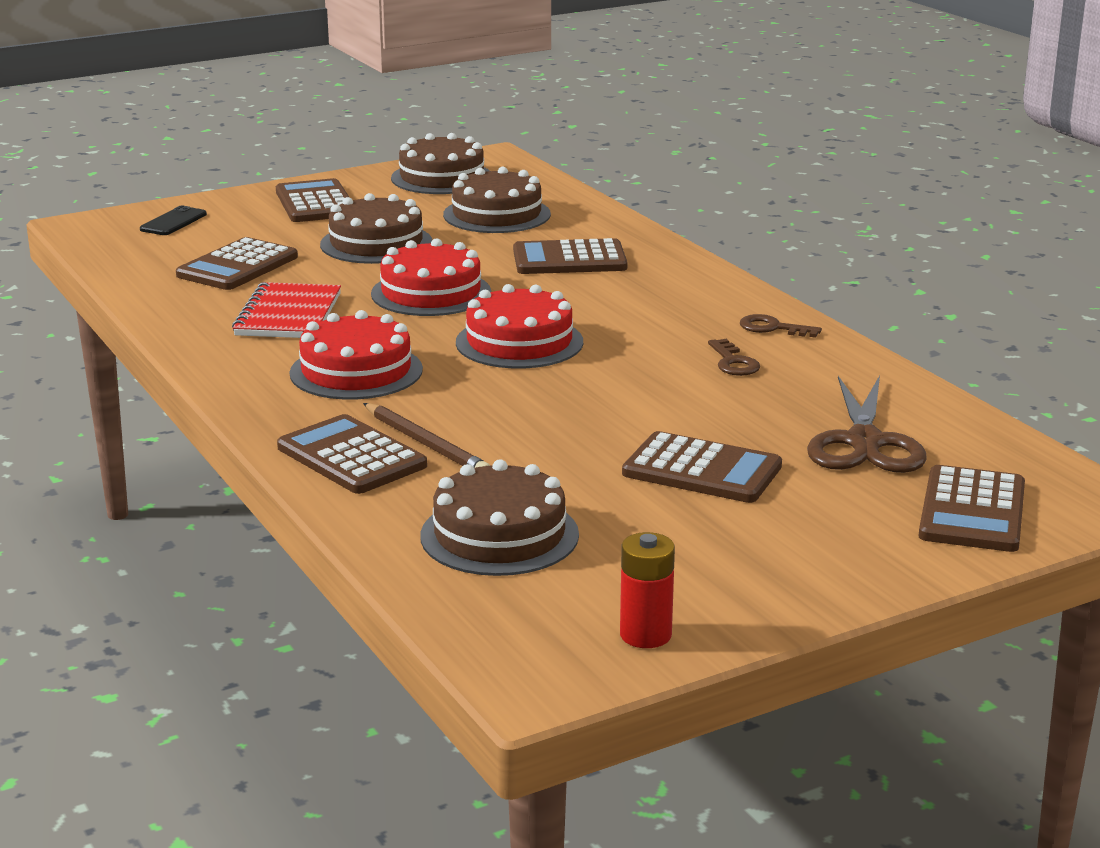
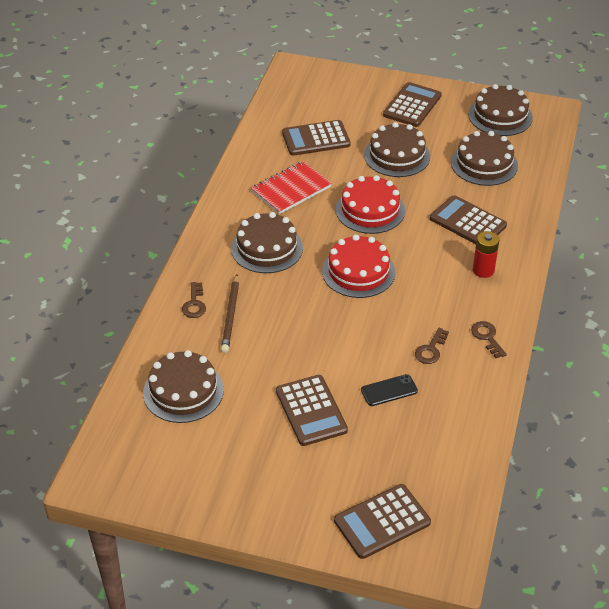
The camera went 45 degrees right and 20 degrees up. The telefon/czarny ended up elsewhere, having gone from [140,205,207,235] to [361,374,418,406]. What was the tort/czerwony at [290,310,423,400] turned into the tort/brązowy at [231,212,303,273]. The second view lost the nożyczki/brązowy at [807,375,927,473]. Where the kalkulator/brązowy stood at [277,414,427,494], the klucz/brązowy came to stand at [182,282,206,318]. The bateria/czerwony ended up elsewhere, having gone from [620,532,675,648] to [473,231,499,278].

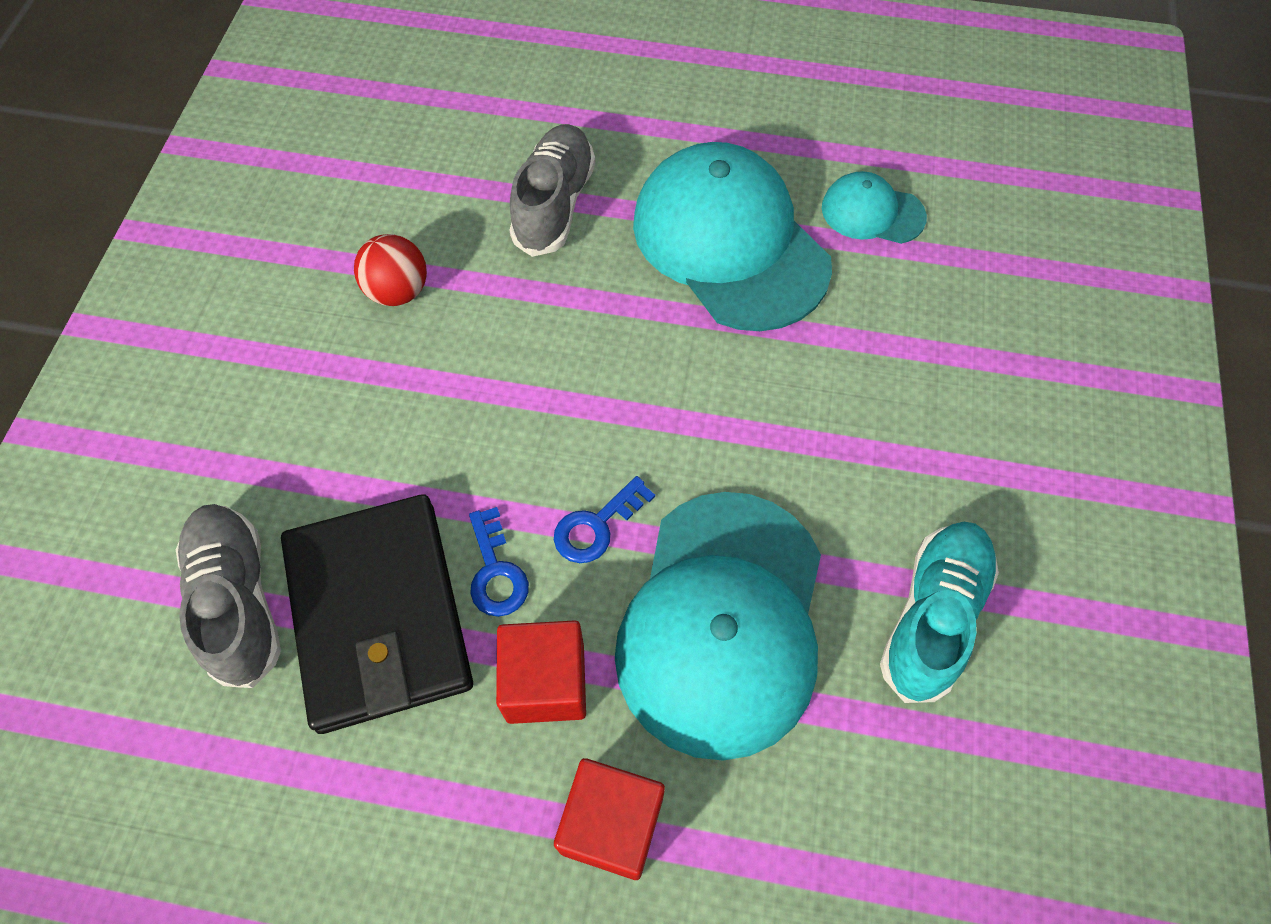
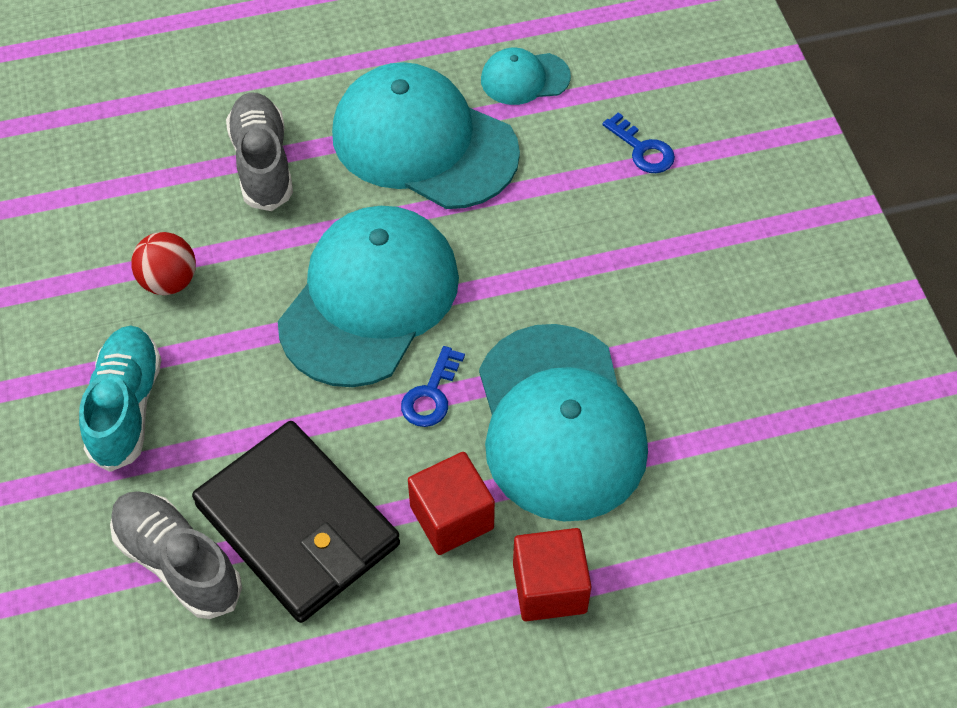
The camera went 25 degrees left and 5 degrees down. The klucz/niebieski ended up elsewhere, having gone from [469,507,529,617] to [602,112,675,173]. The but/turkusowy ended up elsewhere, having gone from [880,522,999,703] to [79,326,162,472]. The second view gained the czapka/turkusowy at [278,206,459,387].

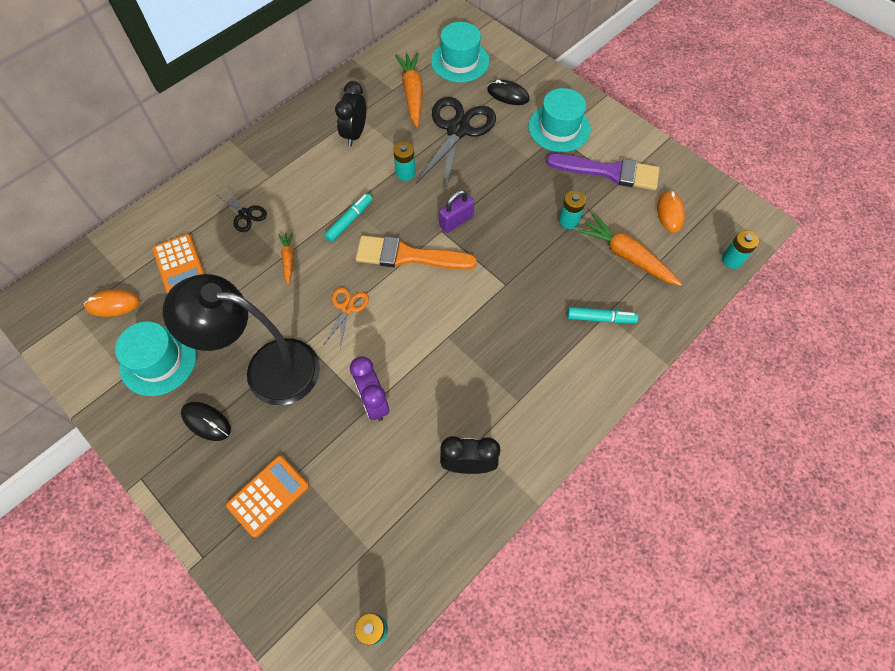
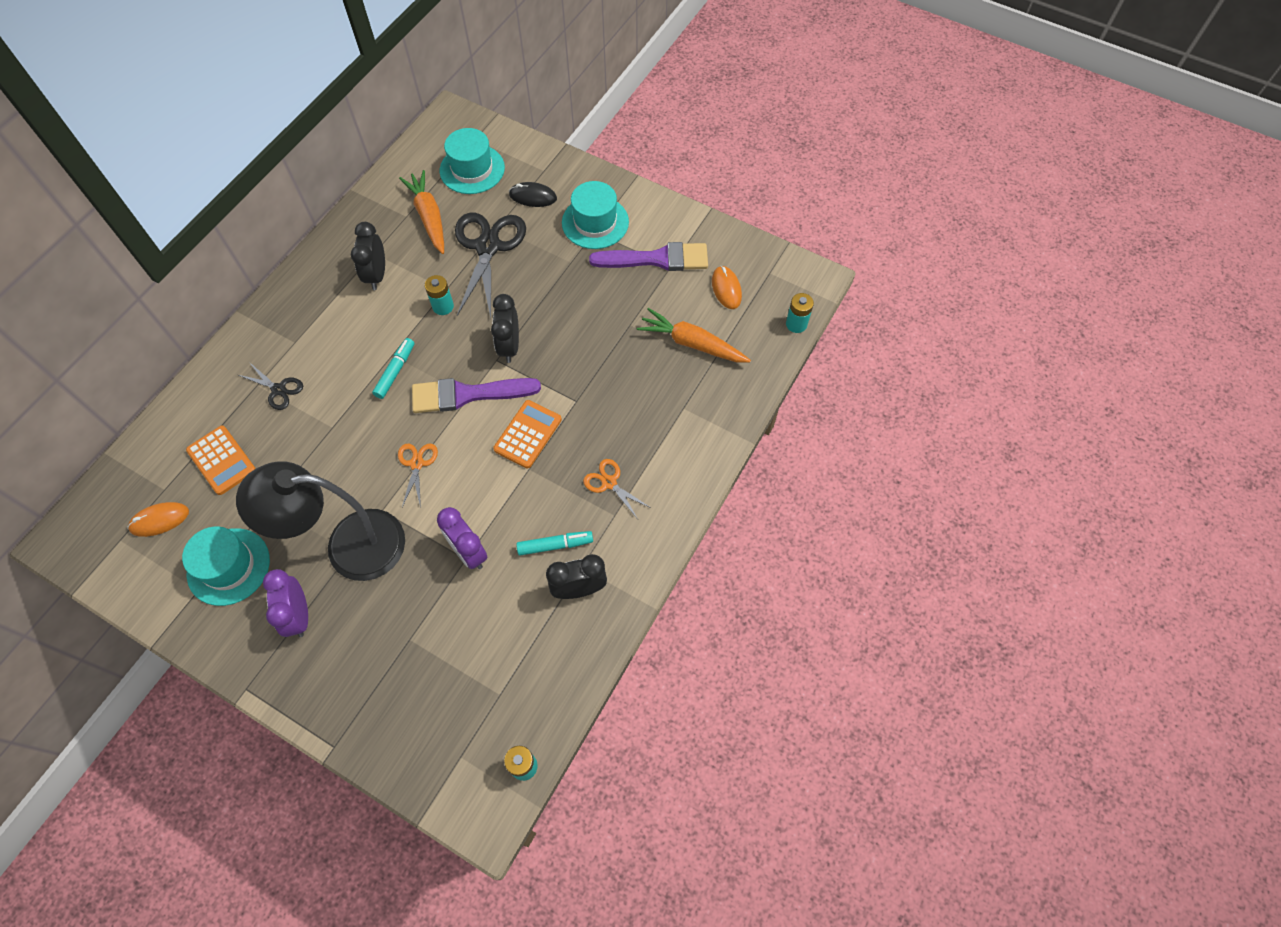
The camera went 15 degrees left and 0 degrees up. Where the kłódka/fioletowy stood at [439,190,474,233], the budzik/czarny came to stand at [491,294,519,363]. The second view lost the bateria/turkusowy at [559,190,586,229]. The second view lost the marchewka/pomarańczowy at [278,232,294,285]. What was the pędzel/pomarańczowy at [356,235,477,270] turned into the pędzel/fioletowy at [412,378,541,413]. The flamaster/turkusowy ended up elsewhere, having gone from [567,307,638,323] to [516,531,593,556]. Where the myszka/czarny stood at [181,402,231,441], the budzik/fioletowy came to stand at [263,569,308,637]. The kalkulator/pomarańczowy ended up elsewhere, having gone from [226,455,309,537] to [493,400,562,468]. The second view gained the nożyczki/pomarańczowy at [583,459,651,519].

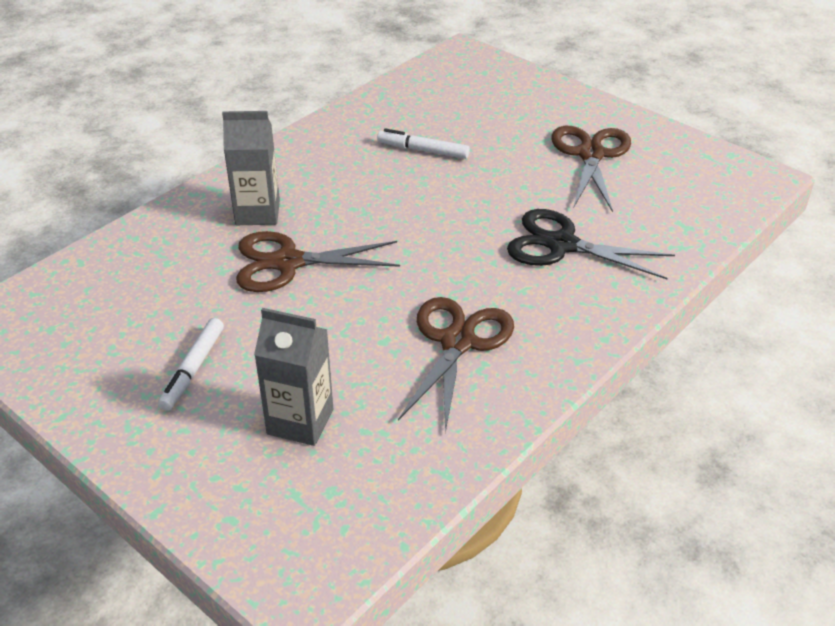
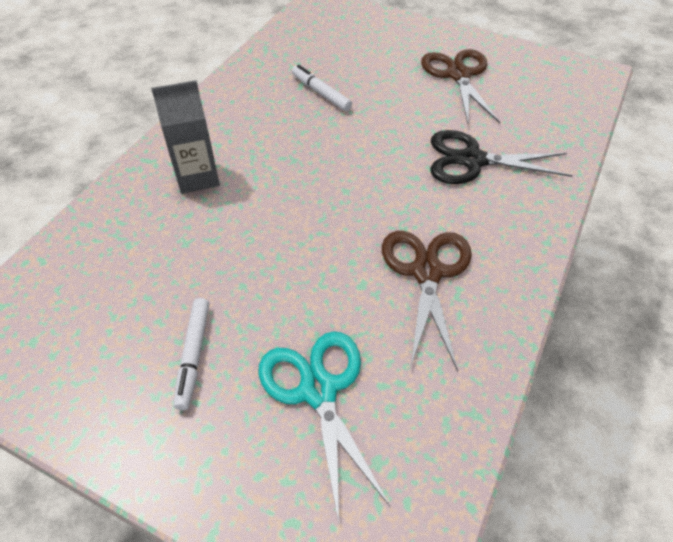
The camera went 15 degrees left and 10 degrees up. The flamaster/biały at [377,128,470,159] ended up facing another way, 45 degrees clockwise from before. The second view lost the nożyczki/brązowy at [236,231,400,292]. Where the karton mleka/szary stood at [254,308,333,446], the nożyczki/turkusowy came to stand at [258,331,391,523].

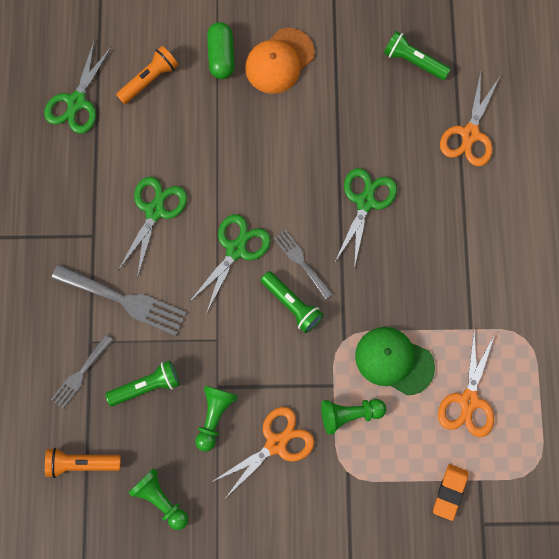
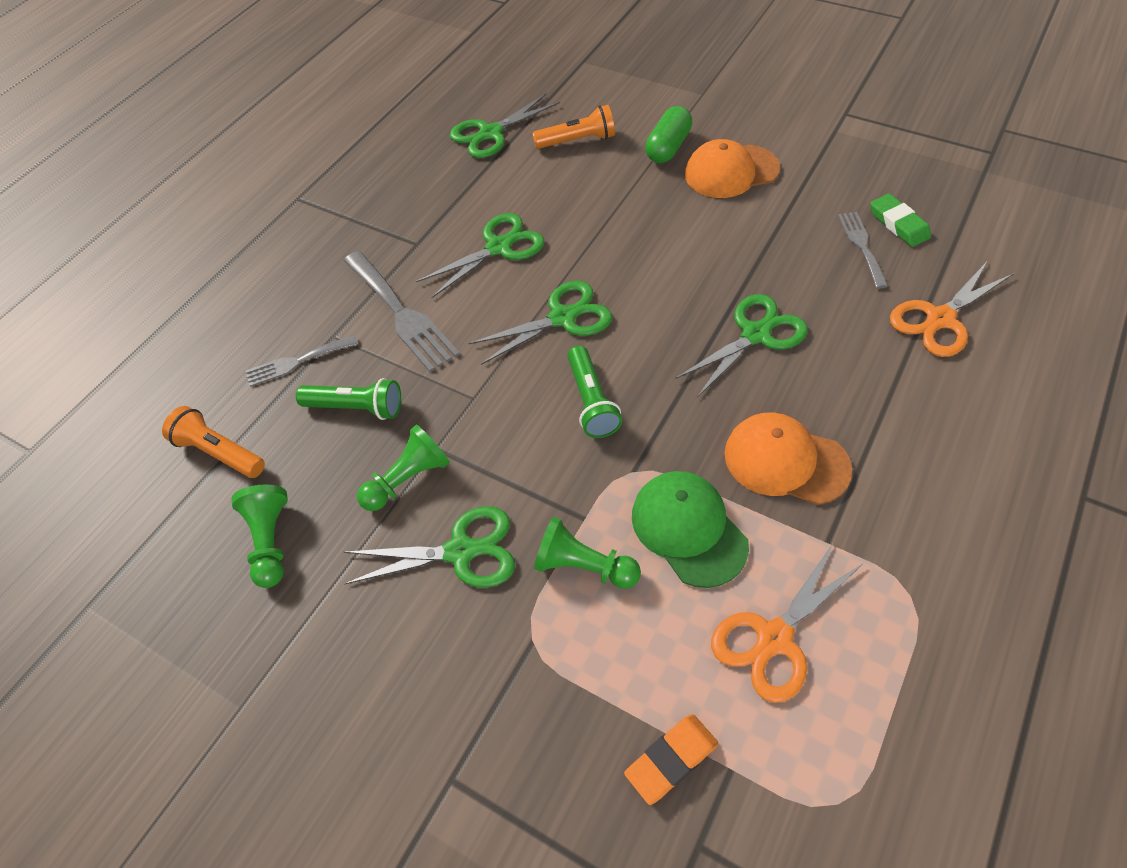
The camera went 35 degrees right and 20 degrees down. Where the latarka/zielony stood at [384,31,450,80], the gumka do mazania/zielony came to stand at [870,193,931,247]. The widelec/szary ended up elsewhere, having gone from [274,230,333,300] to [838,212,888,289]. What was the nożyczki/pomarańczowy at [212,407,315,500] turned into the nożyczki/zielony at [344,506,515,588]. The second view gained the czapka/pomarańczowy at [725,412,852,505].

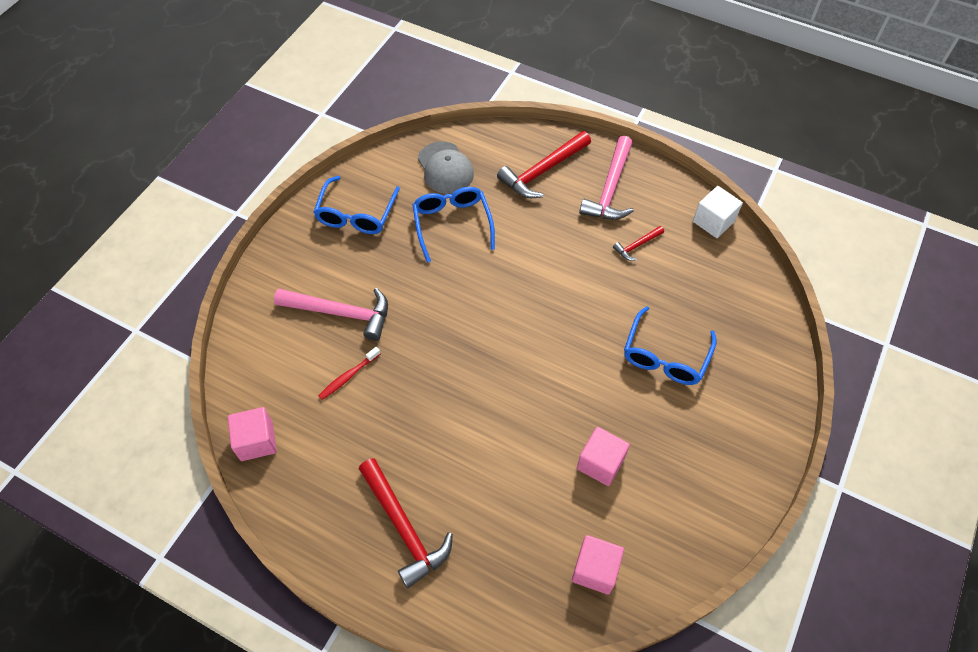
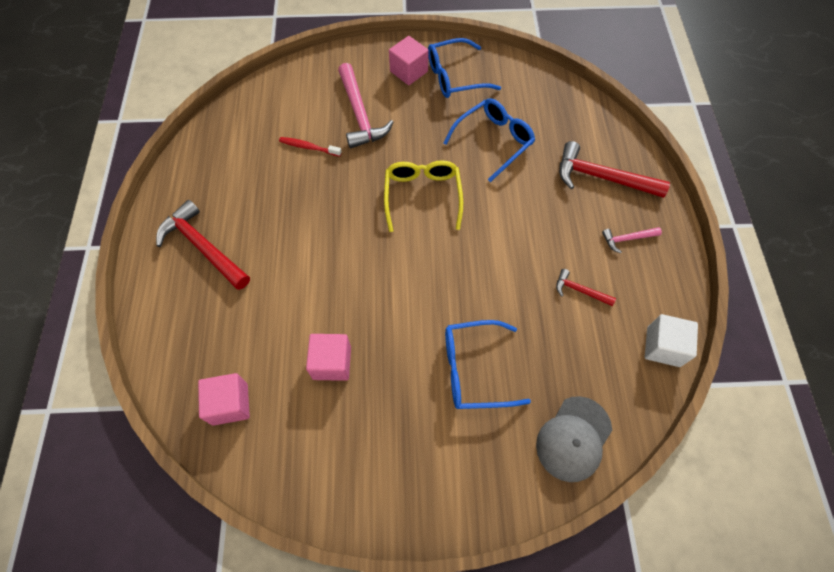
The camera went 60 degrees right and 5 degrees up. The size of the młotek/różowy at [579,136,634,220] changed by a factor of 0.50. The czapka/szary ended up elsewhere, having gone from [418,142,474,194] to [536,396,612,482]. The sześcian/różowy ended up elsewhere, having gone from [228,407,277,461] to [389,36,429,85]. The młotek/czerwony at [359,458,453,588] ended up facing another way, 105 degrees clockwise from before. The second view gained the okulary/żółty at [384,160,463,232].

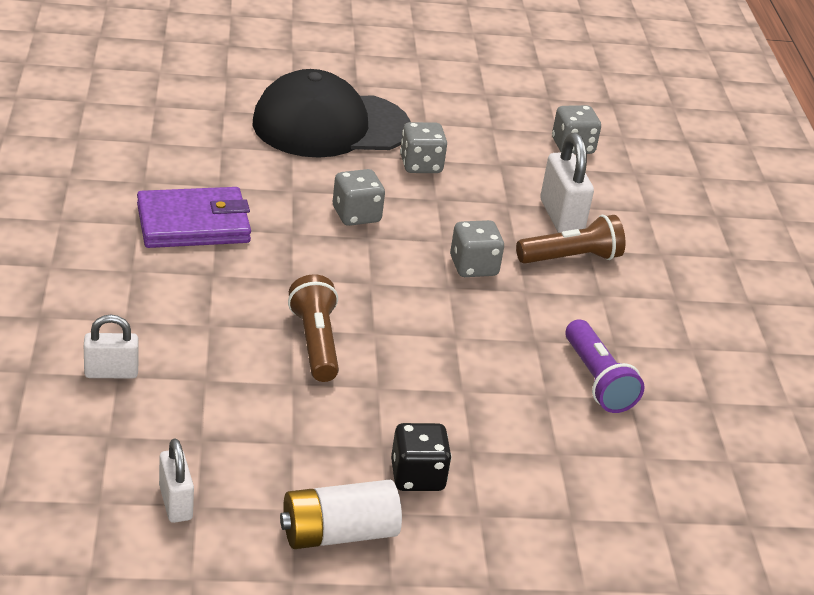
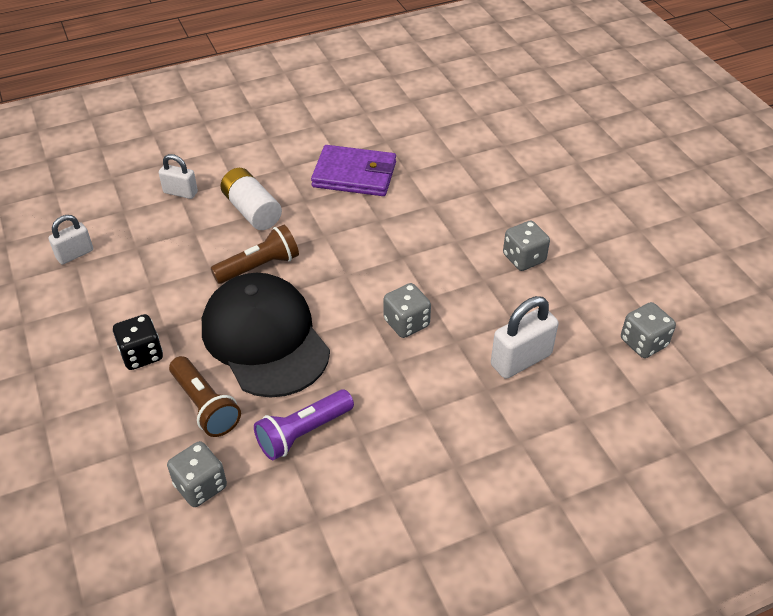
The camera went 75 degrees right and 10 degrees up. The czapka/czarny ended up elsewhere, having gone from [253,69,410,158] to [202,273,330,397]. The kostka do gry/szary ended up elsewhere, having gone from [333,169,385,226] to [167,441,227,507]. The portfel/fioletowy at [137,187,251,248] ended up facing another way, 45 degrees counterclockwise from before. The latarka/brązowy ended up elsewhere, having gone from [516,215,626,264] to [169,356,241,437]. The kłódka/biały at [84,315,138,379] ended up facing another way, 45 degrees counterclockwise from before. The bateria/biały ended up elsewhere, having gone from [280,480,402,549] to [220,168,282,230].

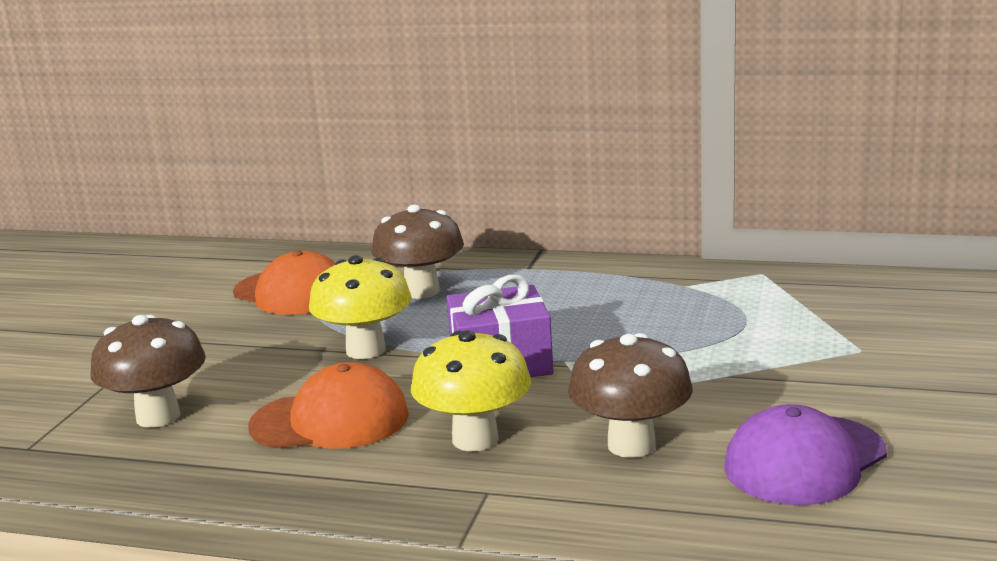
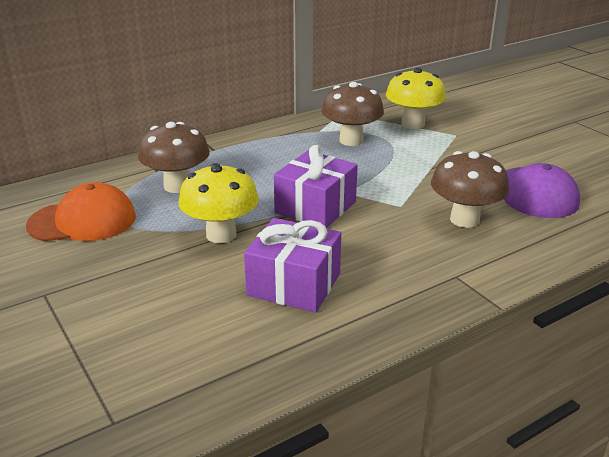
The camera went 50 degrees left and 10 degrees up. The grzyb/brązowy ended up elsewhere, having gone from [90,315,206,428] to [321,82,384,146]. The grzyb/żółty ended up elsewhere, having gone from [411,330,531,451] to [386,68,446,129]. Where the czapka/pomarańczowy stood at [248,362,409,449], the prezent/fioletowy came to stand at [244,218,341,313].

